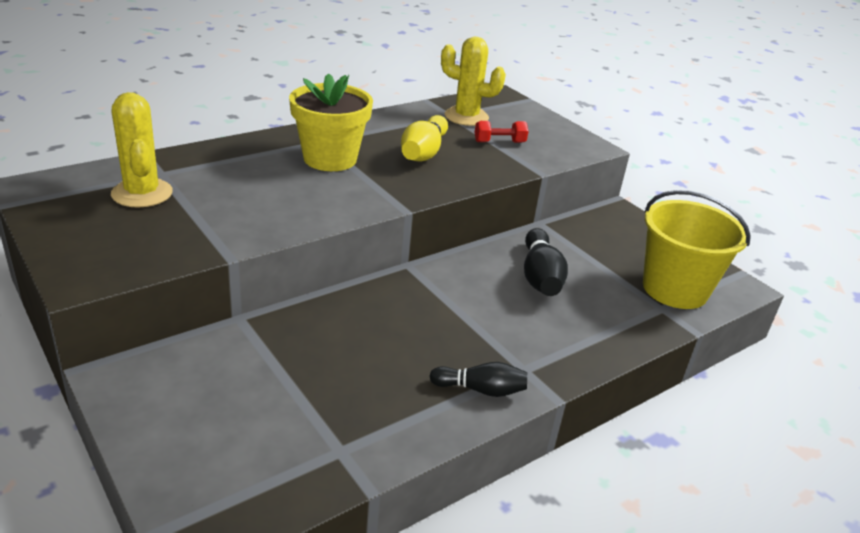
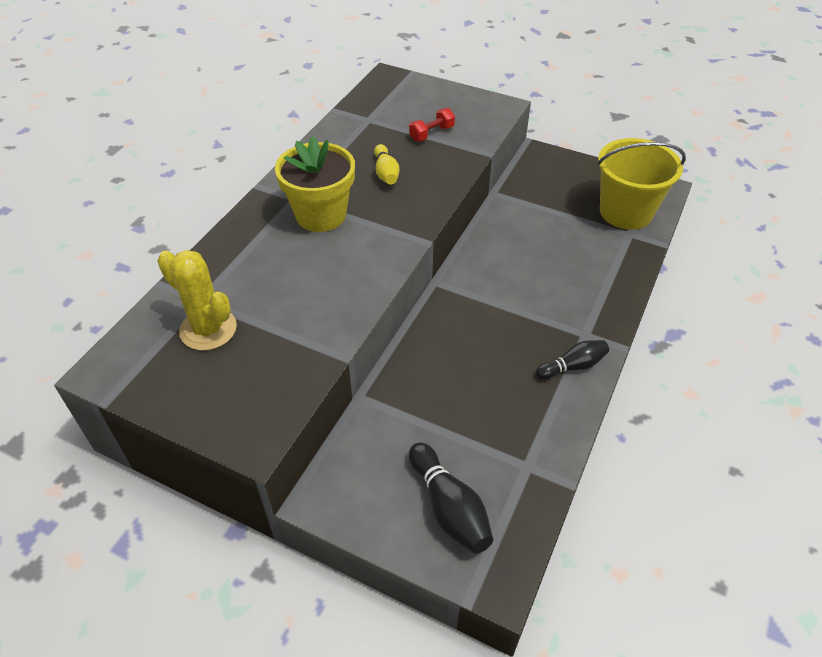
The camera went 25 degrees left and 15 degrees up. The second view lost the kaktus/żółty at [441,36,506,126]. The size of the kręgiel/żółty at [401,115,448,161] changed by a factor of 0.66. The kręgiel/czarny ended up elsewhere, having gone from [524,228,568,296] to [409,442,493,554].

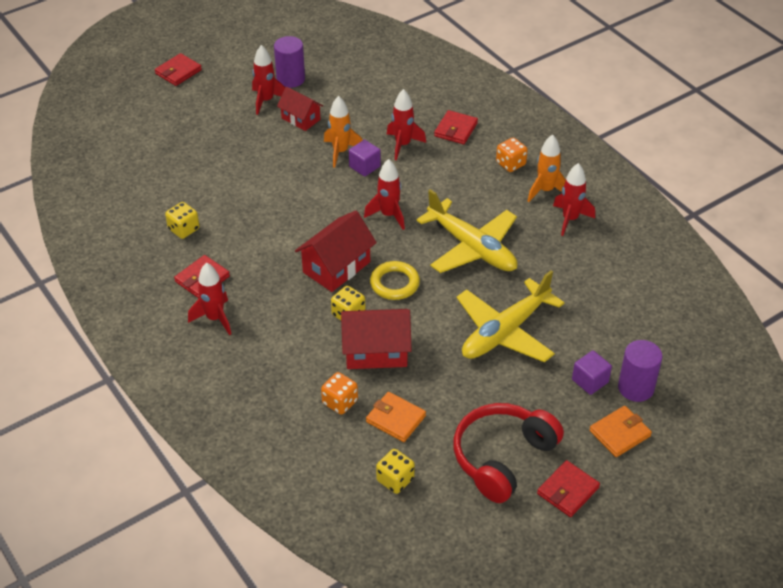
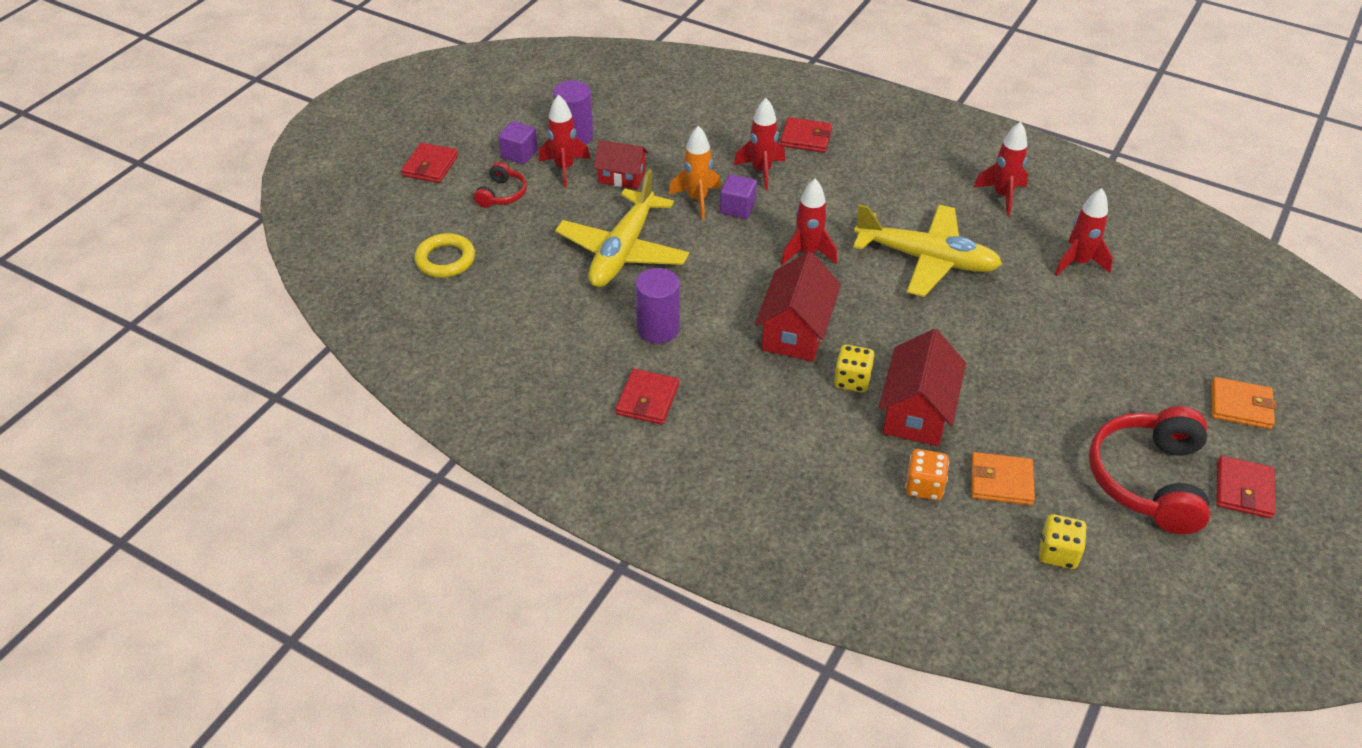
The camera went 25 degrees left and 0 degrees up. The portfel/czerwony at [434,110,478,144] ended up facing another way, 75 degrees counterclockwise from before. The second view lost the rakieta/pomarańczowy at [528,134,566,202]. The second view lost the kostka do gry/pomarańczowy at [496,137,528,172]. The second view lost the kostka do gry/żółty at [165,202,199,239]. The pierścień/żółty ended up elsewhere, having gone from [370,261,420,300] to [414,233,475,278]. The rakieta/czerwony ended up elsewhere, having gone from [188,262,231,335] to [1055,188,1113,276]. The samolot/żółty ended up elsewhere, having gone from [457,270,564,362] to [555,169,689,287]. The domek/czerwony at [341,309,412,369] ended up facing another way, 45 degrees counterclockwise from before. The walec/fioletowy ended up elsewhere, having gone from [618,340,663,402] to [635,268,680,343]. The sześcian/fioletowy ended up elsewhere, having gone from [572,350,612,395] to [498,121,538,164]. The portfel/pomarańczowy at [590,406,652,457] ended up facing another way, 75 degrees clockwise from before. The second view gained the słuchawki/czerwony at [474,162,527,208].

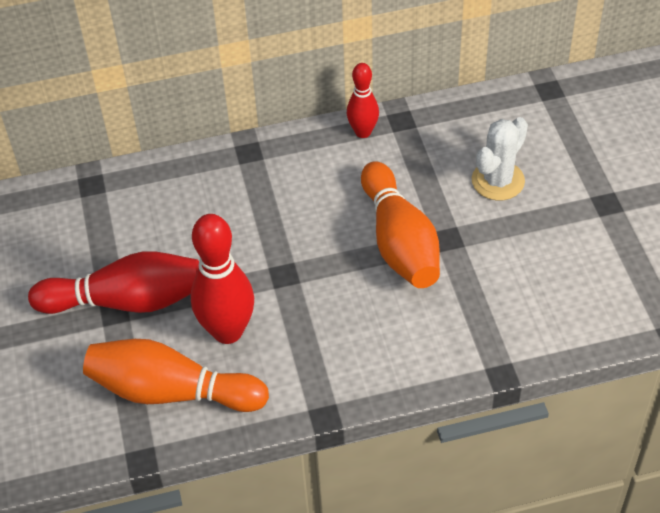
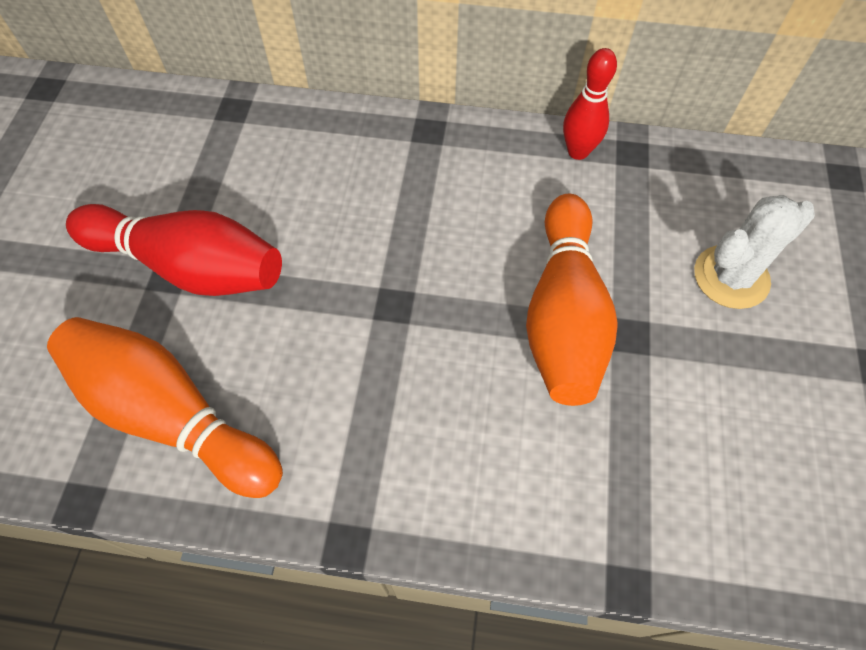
The camera went 20 degrees right and 10 degrees up. The second view lost the kręgiel/czerwony at [191,214,254,344].

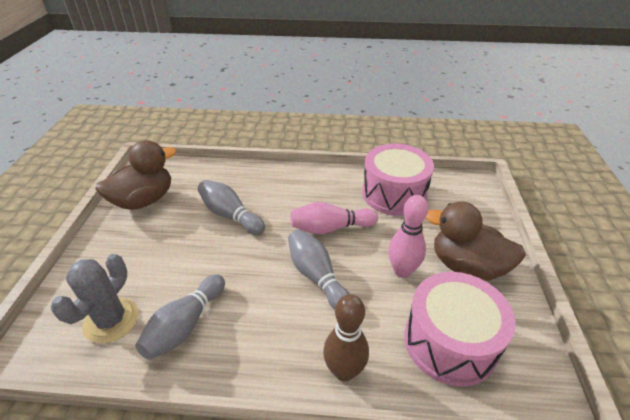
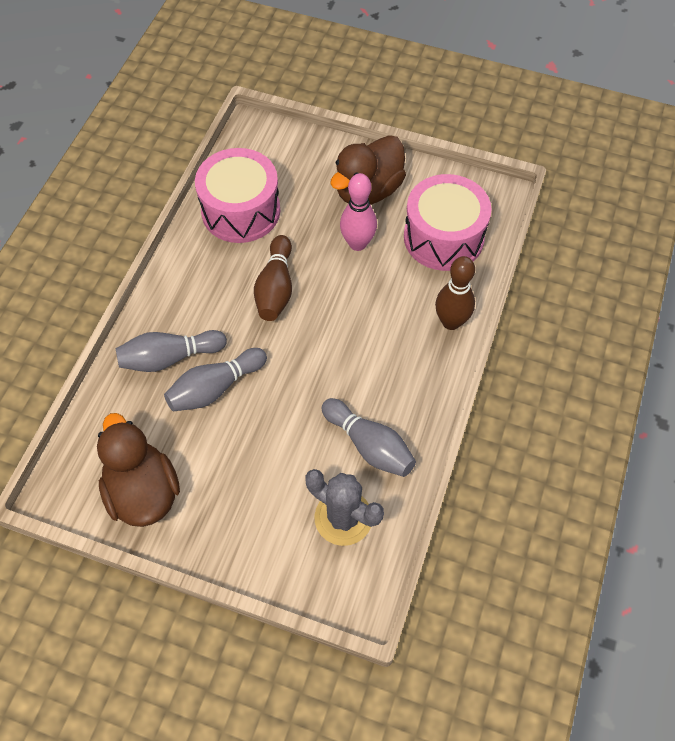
The camera went 75 degrees left and 20 degrees up. What was the kręgiel/różowy at [291,202,378,234] turned into the kręgiel/brązowy at [254,235,292,321]. The kręgiel/szary ended up elsewhere, having gone from [288,229,350,310] to [116,330,227,372].

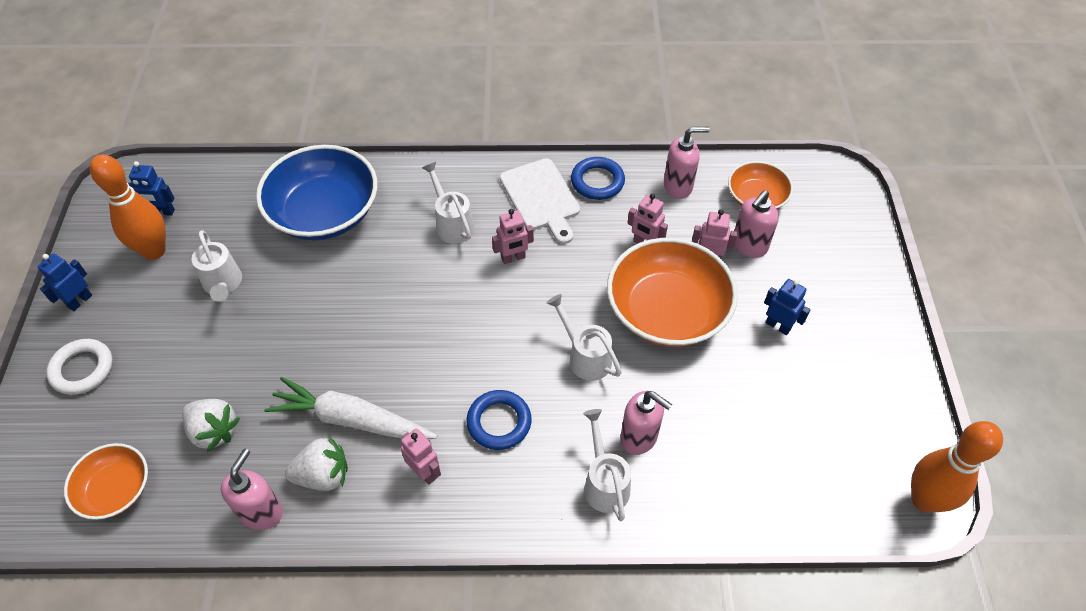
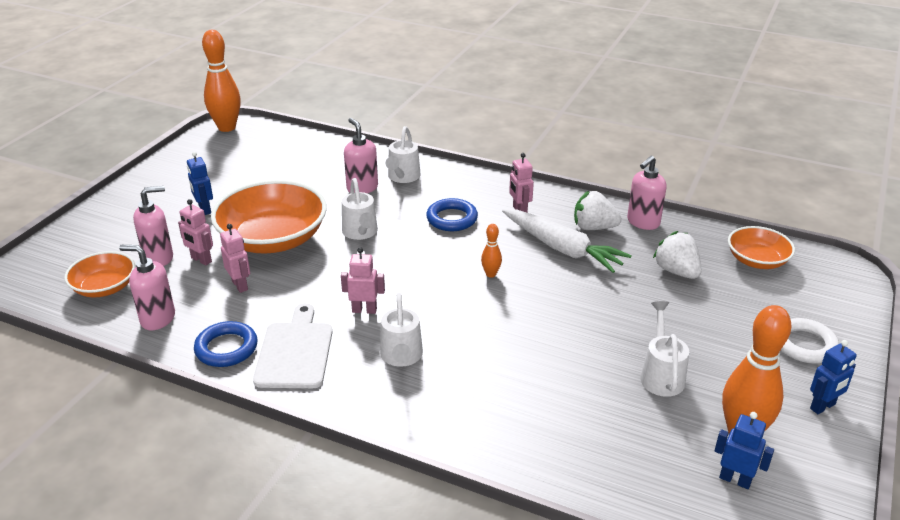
The camera went 155 degrees left and 20 degrees down. The second view lost the miska/niebieski at [256,145,378,240]. The second view gained the kręgiel/pomarańczowy at [481,224,502,278].

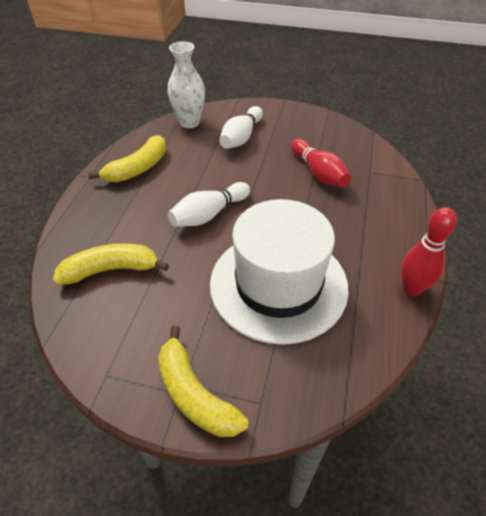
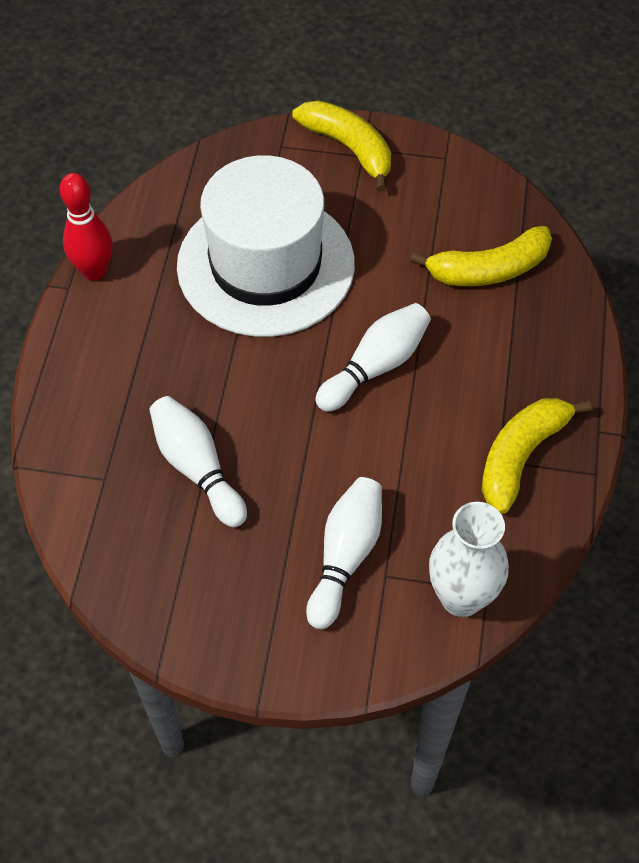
The camera went 175 degrees right and 10 degrees up. What was the kręgiel/czerwony at [291,139,351,187] turned into the kręgiel/biały at [149,396,247,527].

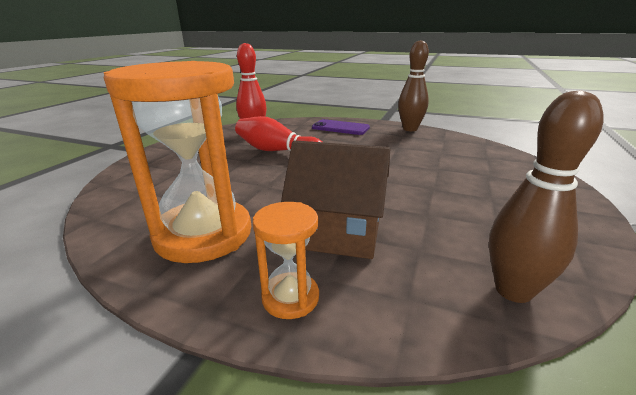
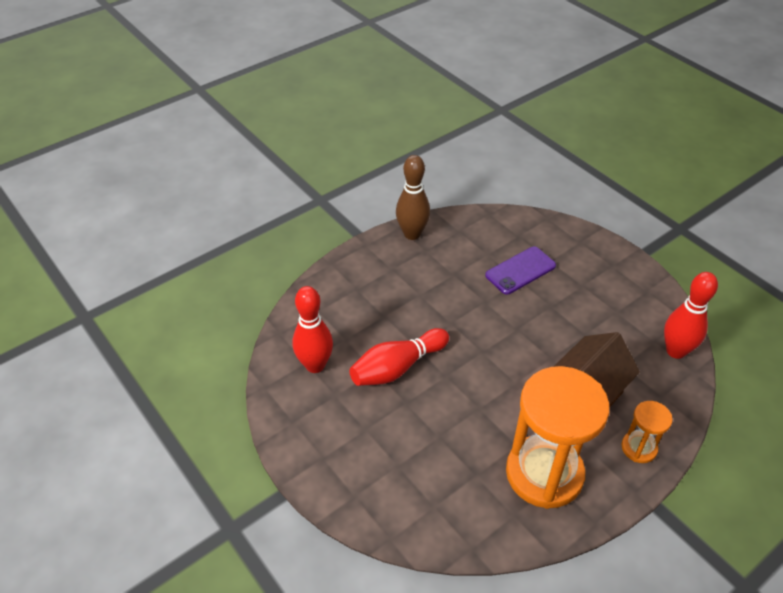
The camera went 60 degrees left and 20 degrees up. What was the kręgiel/brązowy at [489,90,603,303] turned into the kręgiel/czerwony at [664,272,718,359]. The telefon/fioletowy ended up elsewhere, having gone from [312,119,370,135] to [485,247,556,295].

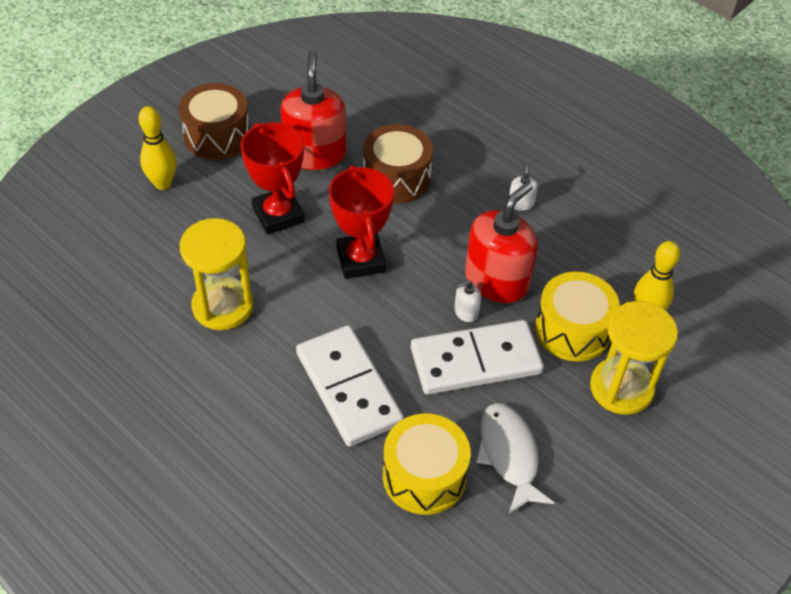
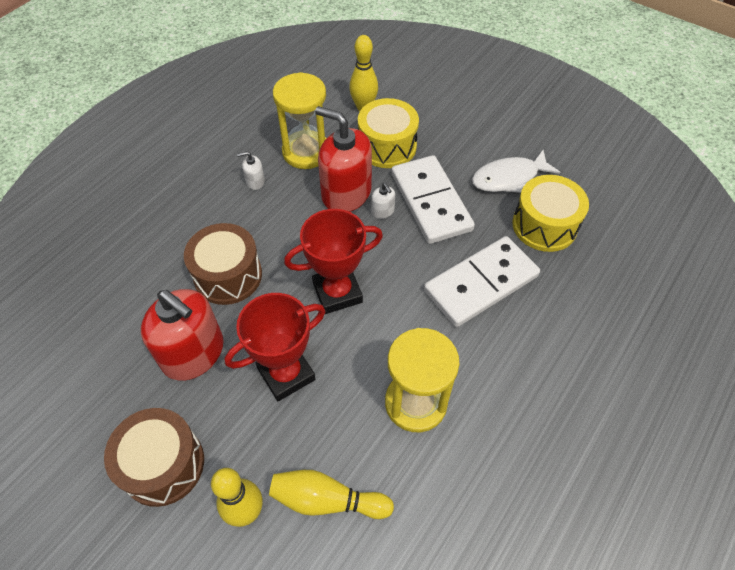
The camera went 95 degrees left and 5 degrees up. The dozownik mydła/czerwony at [280,51,346,170] ended up facing another way, 135 degrees counterclockwise from before. The klepsydra/żółty ended up elsewhere, having gone from [590,301,678,415] to [273,72,326,169]. The second view gained the kręgiel/żółty at [269,470,394,519].

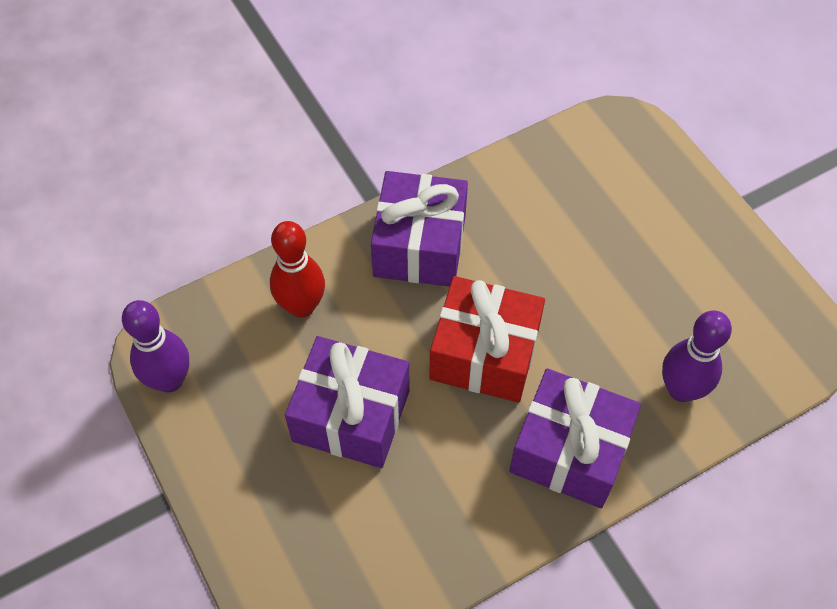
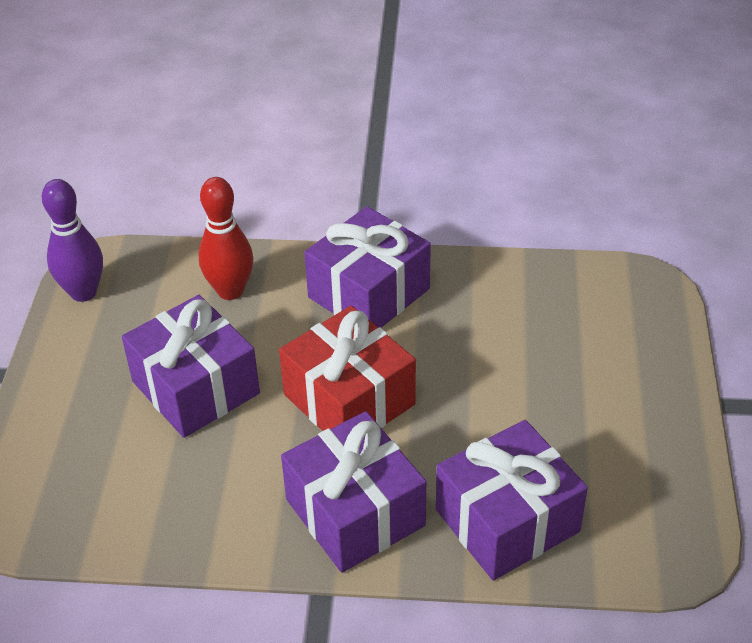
The camera went 35 degrees right and 15 degrees down. Where the kręgiel/fioletowy stood at [662,311,732,402], the prezent/fioletowy came to stand at [436,420,588,580].

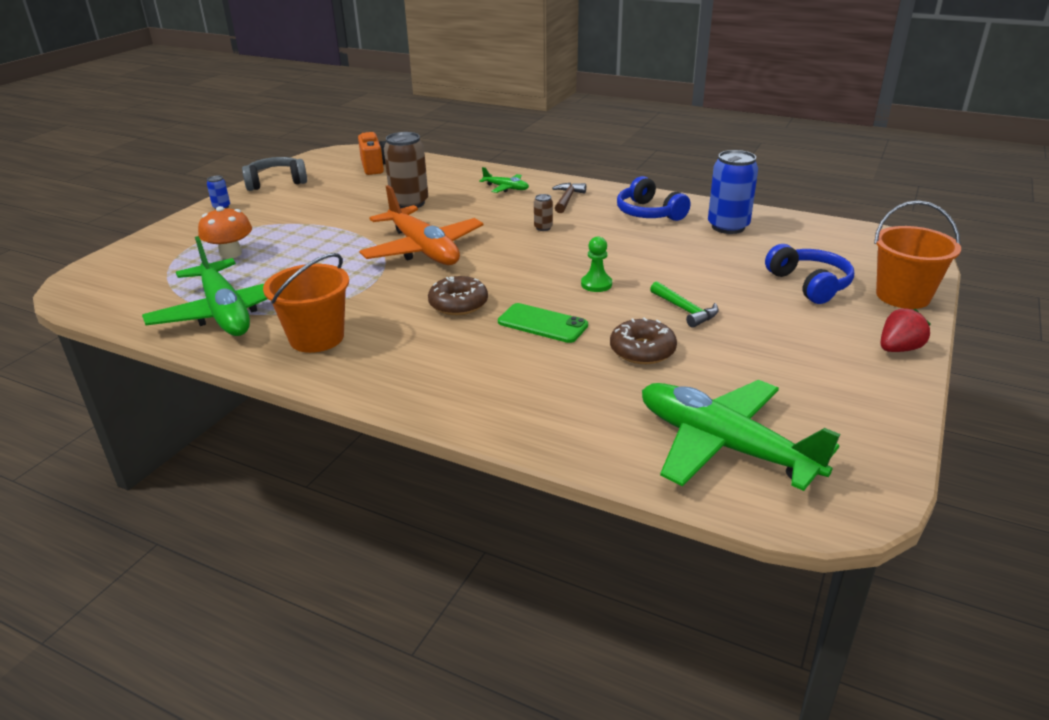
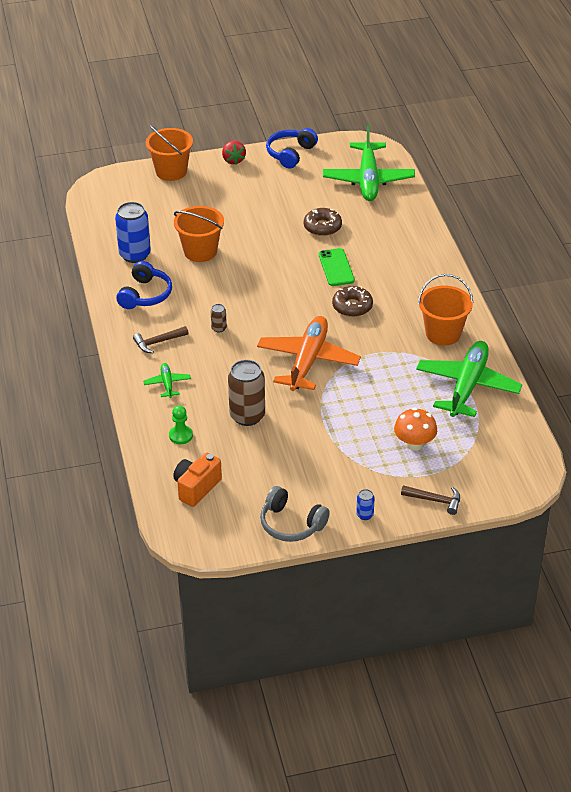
The camera went 130 degrees left and 10 degrees up. The pionek/zielony ended up elsewhere, having gone from [581,236,612,292] to [169,405,193,444]. The słuchawki/niebieski ended up elsewhere, having gone from [765,244,854,304] to [266,128,318,169]. The second view lost the młotek/zielony at [650,281,719,328]. The truskawka/czerwony at [881,309,930,352] ended up facing another way, 120 degrees counterclockwise from before. The second view gained the wiadro/pomarańczowy at [174,206,224,262]. The second view gained the młotek/brązowy at [401,485,460,515].

